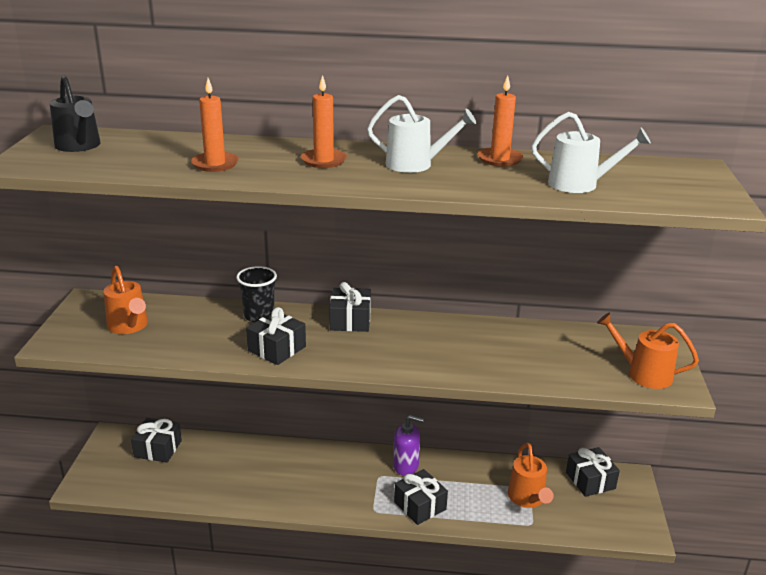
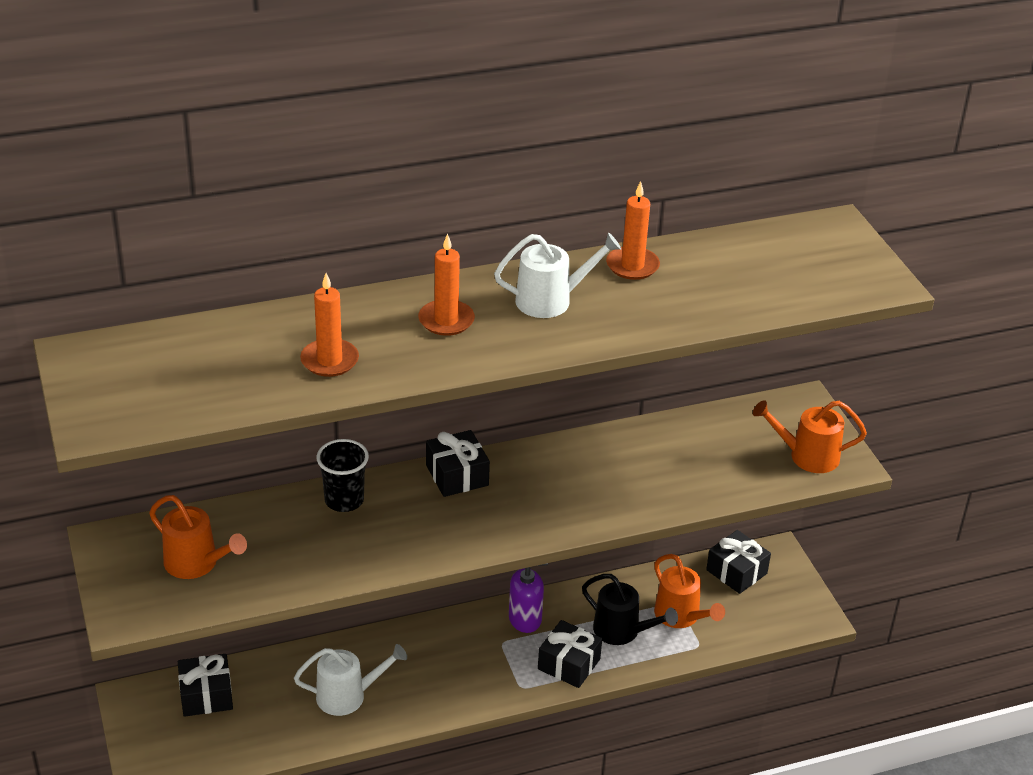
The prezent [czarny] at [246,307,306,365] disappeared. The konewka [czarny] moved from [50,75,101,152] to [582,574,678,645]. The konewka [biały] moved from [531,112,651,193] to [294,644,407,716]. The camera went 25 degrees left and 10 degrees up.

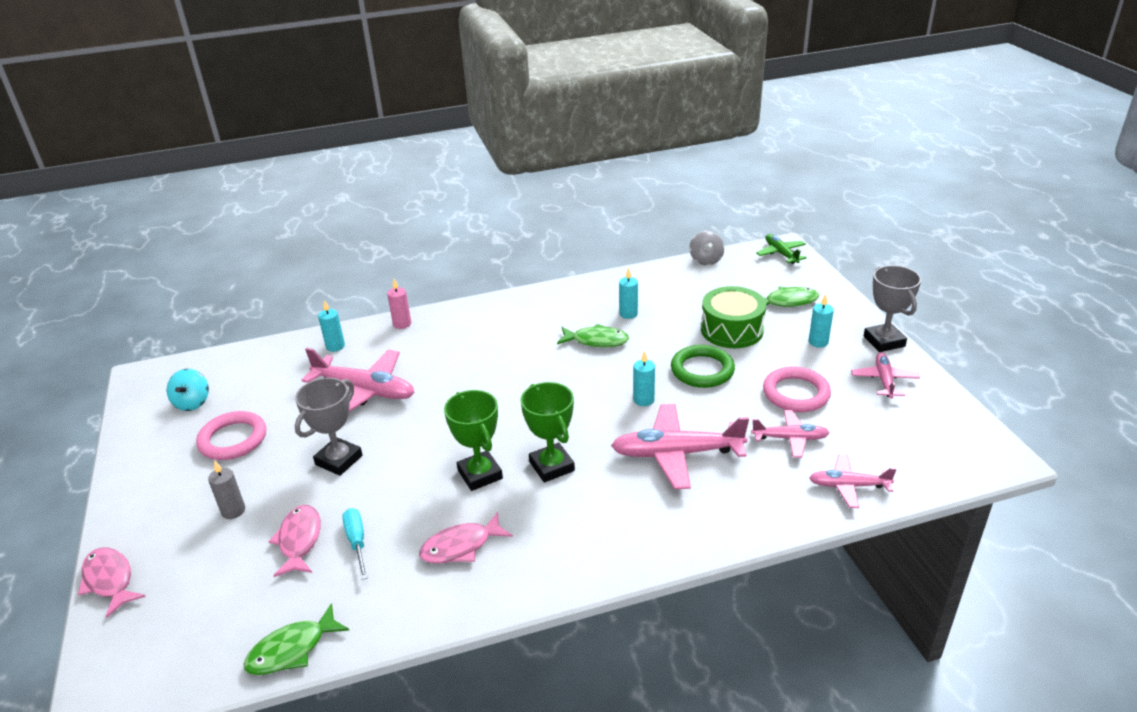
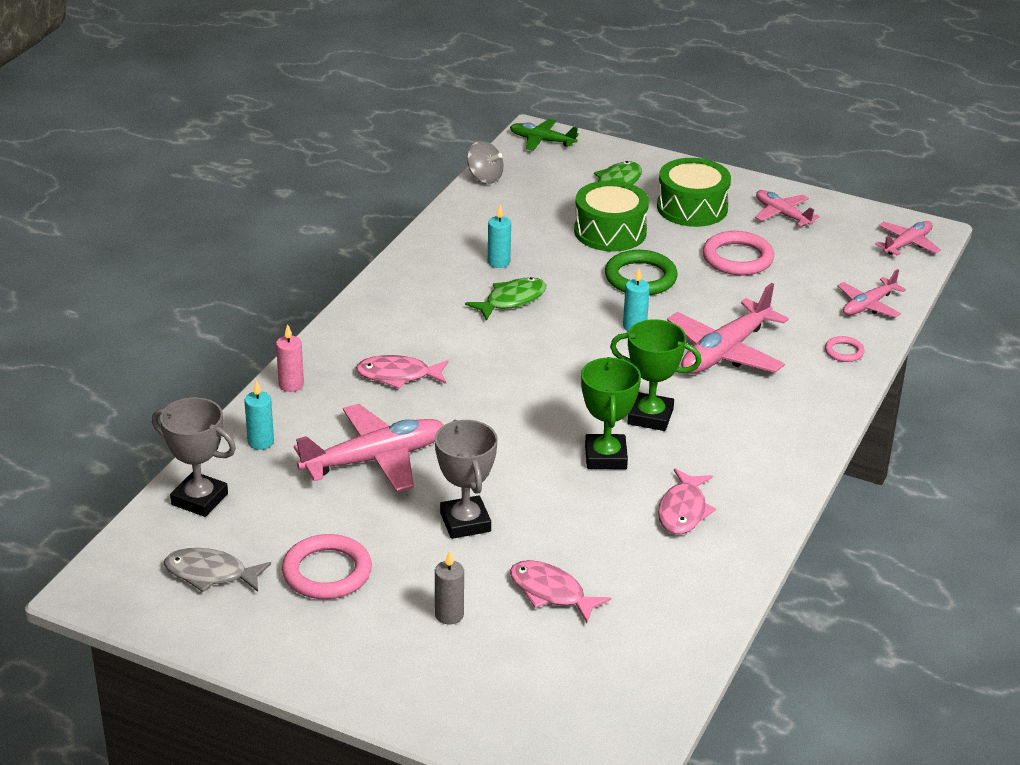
The ryba [zielony] at [243,603,349,675] disappeared. The śrubokręt [turkusowy] at [342,508,368,580] disappeared. The pierścień [różowy] at [825,336,865,362] appeared. The ryba [różowy] moved from [78,547,146,618] to [356,355,449,389]. The samolot [różowy] moved from [751,410,830,458] to [875,221,941,256]. The puchar [szary] moved from [864,265,921,352] to [152,397,236,517]. The bączek [turkusowy] at [167,369,209,411] was replaced by the ryba [szary] at [164,548,271,592]. The świeca [turkusowy] at [809,294,834,348] was replaced by the bęben [zielony] at [657,158,731,227]. The puchar [zielony] at [444,390,503,491] turned 75 degrees clockwise. The camera went 50 degrees left and 0 degrees up.

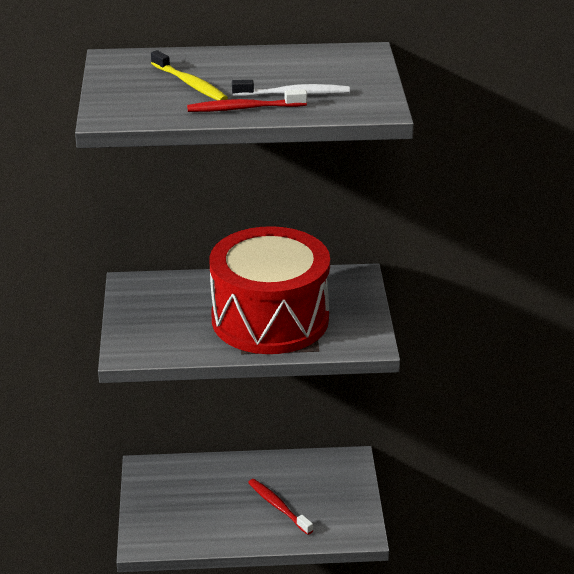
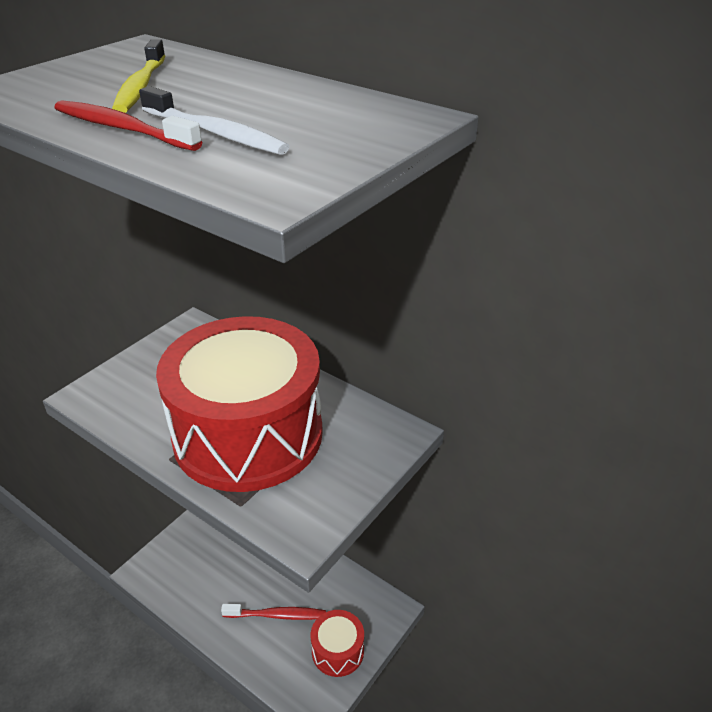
The bęben [czerwony] at [311,610,364,677] appeared. The szczoteczka do zębów [czerwony] at [248,479,313,535] turned 90 degrees clockwise. The camera went 40 degrees right and 5 degrees up.

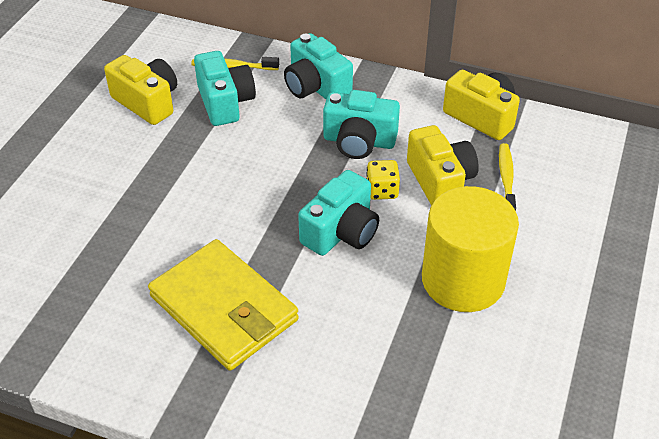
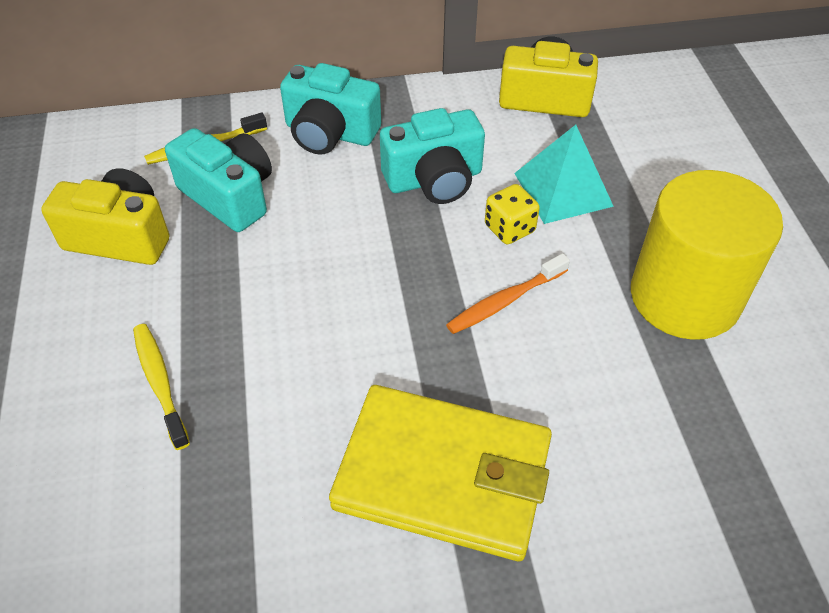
The szczoteczka do zębów [żółty] moved from [499,143,516,211] to [133,324,190,450]. The aparat fotograficzny [turkusowy] at [298,170,379,256] was replaced by the szczoteczka do zębów [pomarańczowy] at [446,253,570,334]. The aparat fotograficzny [żółty] at [407,125,479,206] was replaced by the piramida [turkusowy] at [514,125,614,224]. The camera went 30 degrees left and 5 degrees up.

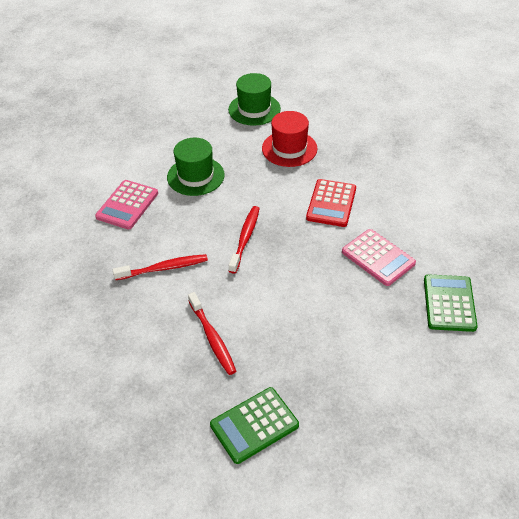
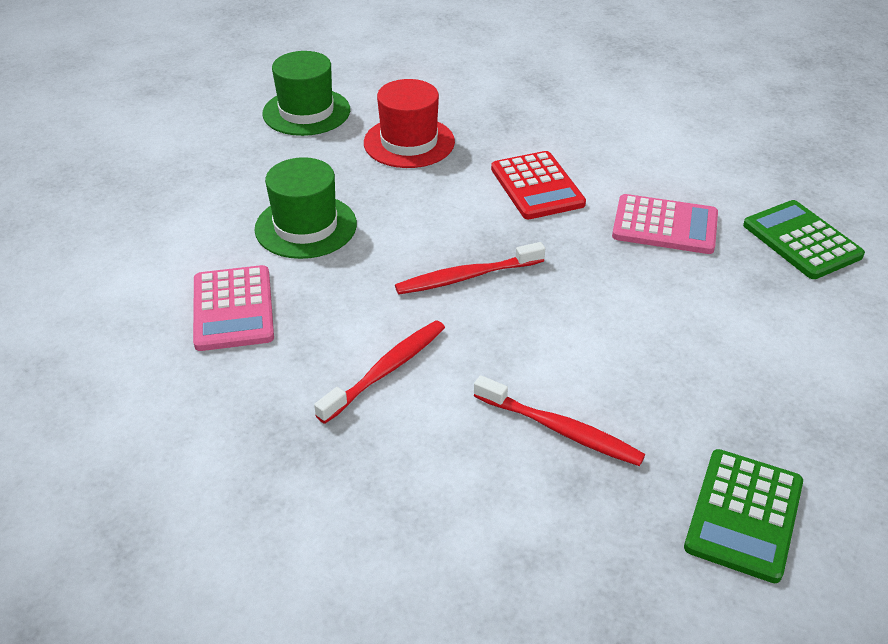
The szczoteczka do zębów [czerwony] at [229,206,260,274] turned 90 degrees counterclockwise. The camera went 35 degrees left and 5 degrees down.

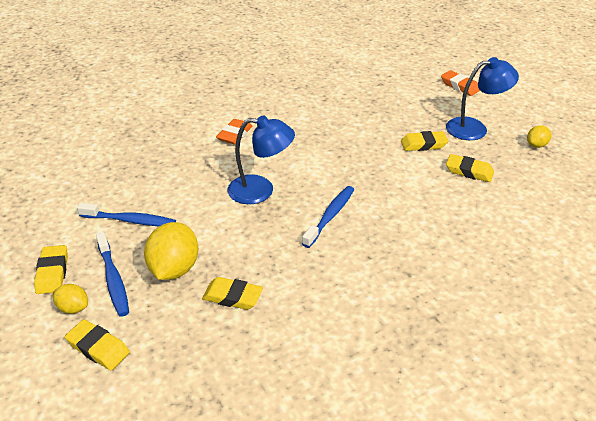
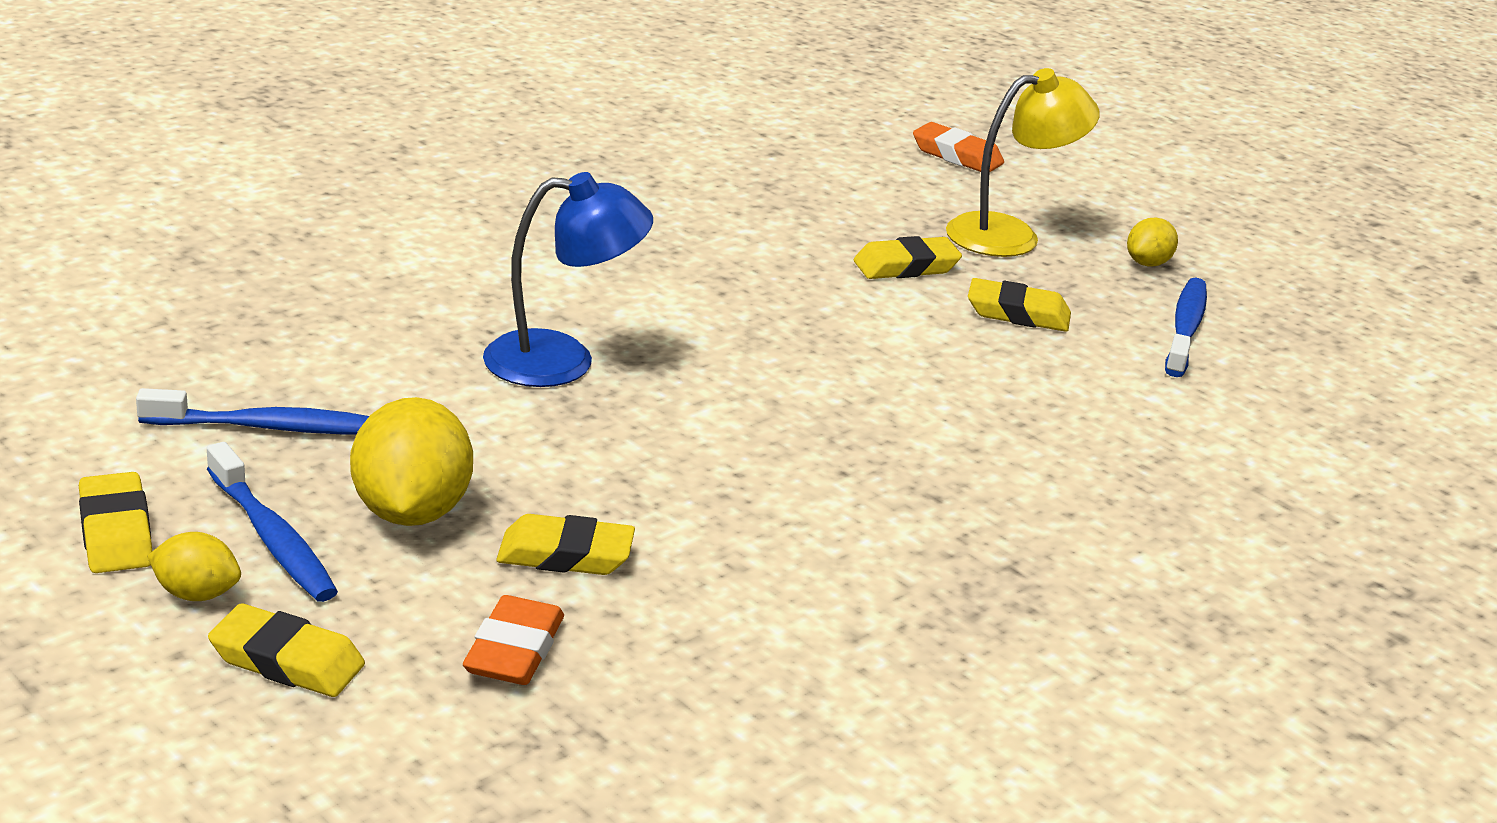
The gumka do mazania [pomarańczowy] moved from [216,119,252,144] to [463,595,564,685]. The szczoteczka do zębów [niebieski] moved from [302,186,354,248] to [1165,278,1207,377]. The lampka [niebieski] at [446,57,519,140] became the lampka [żółty] at [946,68,1100,257]. The camera went 15 degrees left and 10 degrees down.

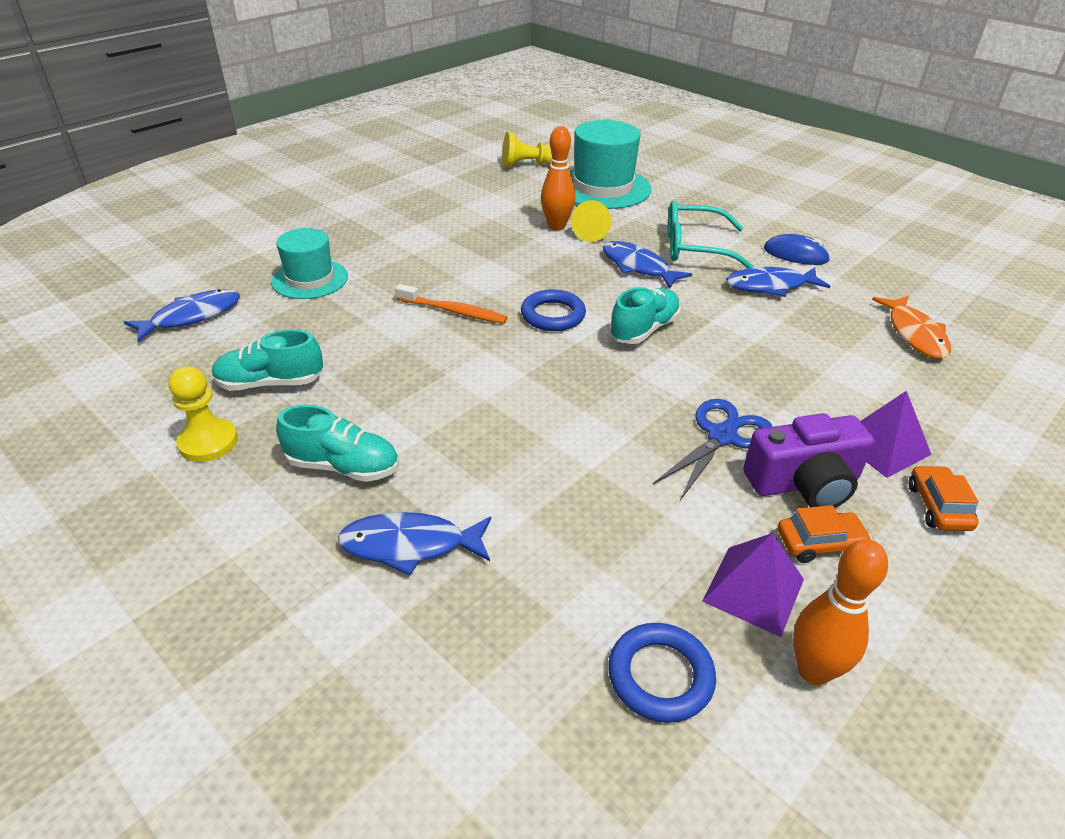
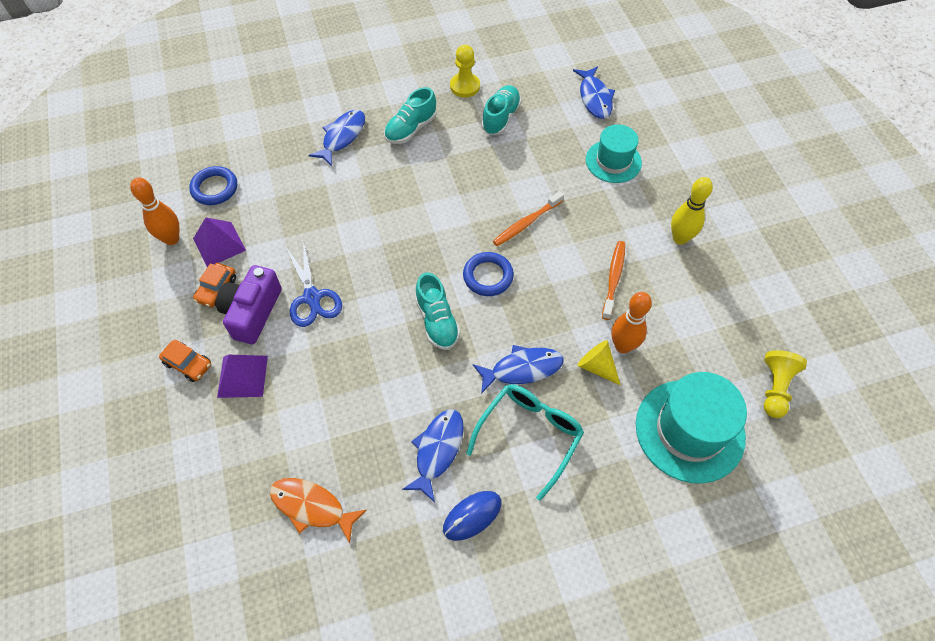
The szczoteczka do zębów [pomarańczowy] at [602,241,625,320] appeared. The kręgiel [żółty] at [671,177,713,245] appeared. The camera went 120 degrees right and 20 degrees up.

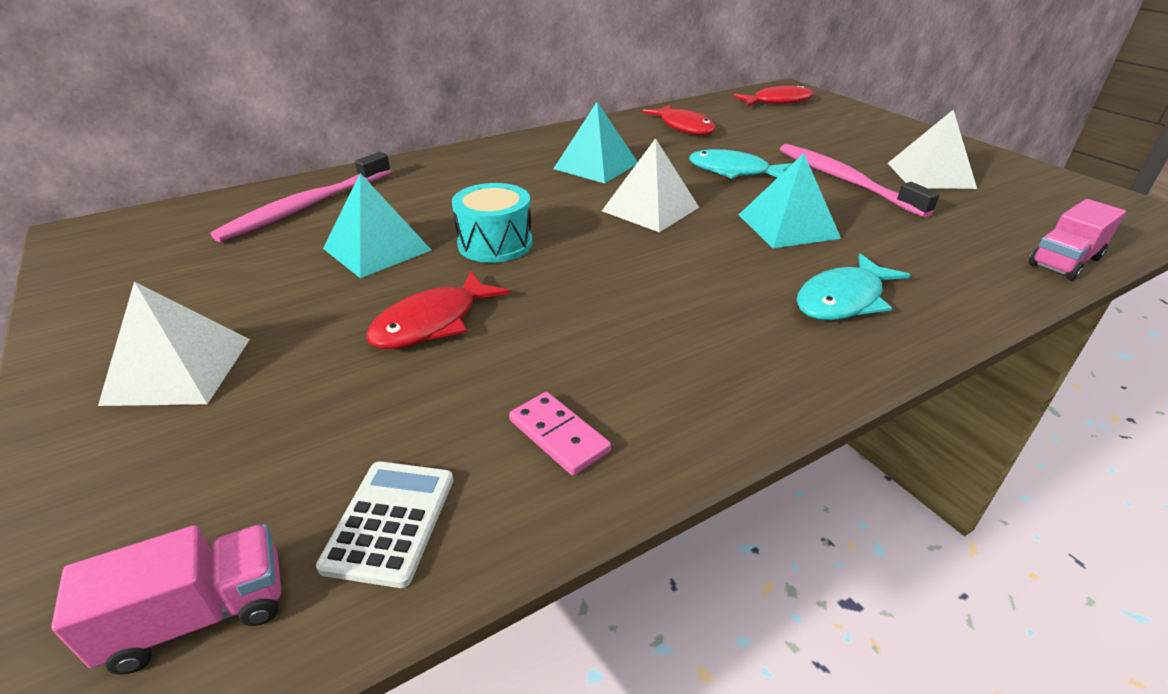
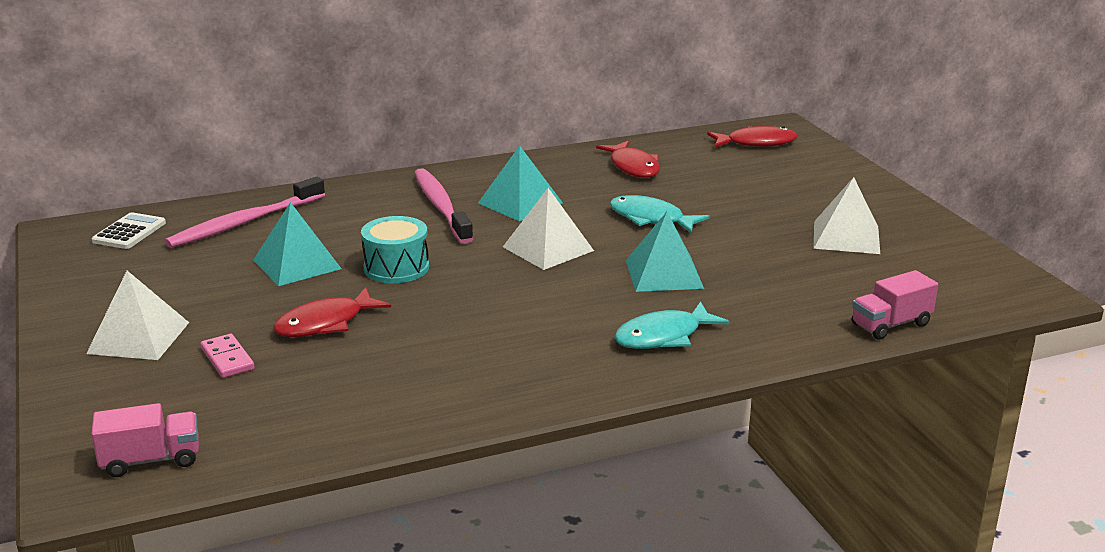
The kalkulator [biały] moved from [316,461,453,588] to [92,212,166,249]. The kostka domina [różowy] moved from [509,392,611,476] to [200,334,255,378]. The szczoteczka do zębów [różowy] moved from [780,144,940,218] to [414,168,474,244]. The camera went 10 degrees right and 10 degrees down.

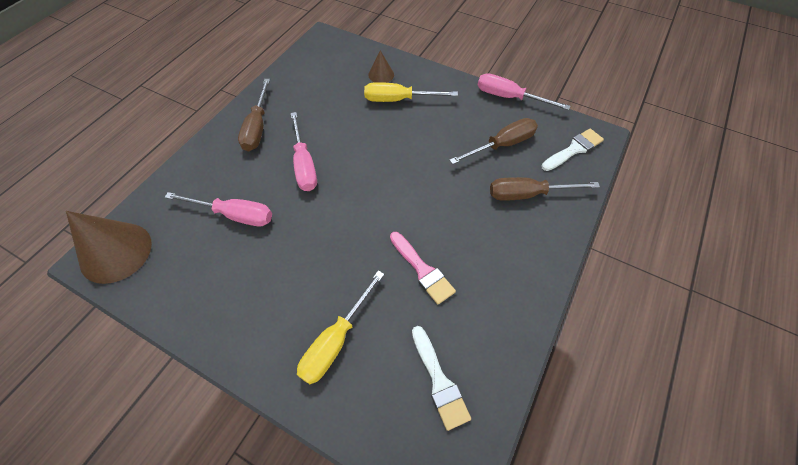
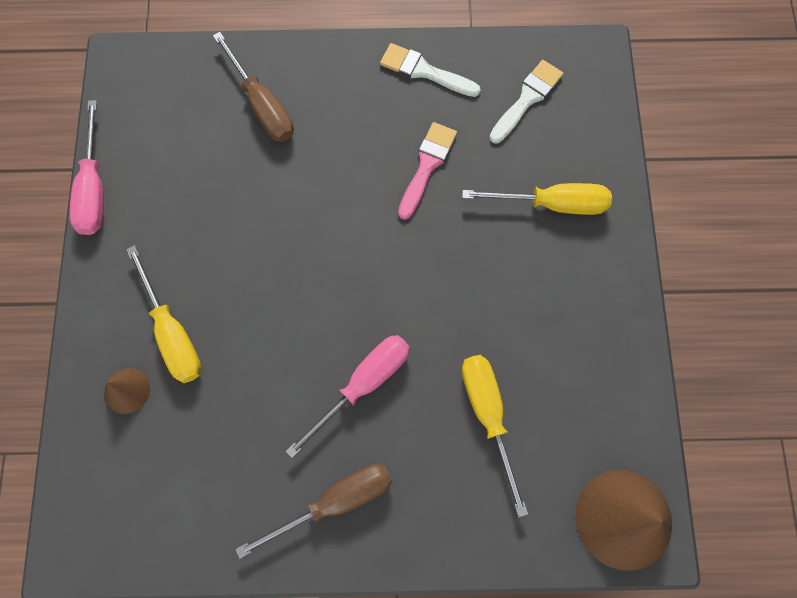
The śrubokręt [brązowy] at [449,118,538,164] disappeared. The pędzel [biały] moved from [541,129,604,171] to [380,43,481,97]. The śrubokręt [różowy] at [165,192,272,227] became the śrubokręt [żółty] at [462,355,528,517]. The camera went 120 degrees left and 15 degrees up.

